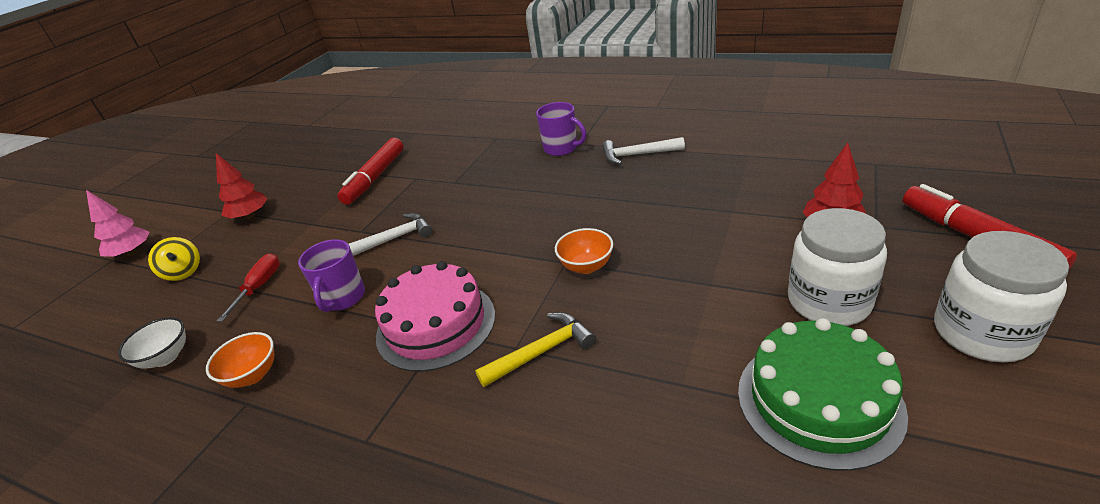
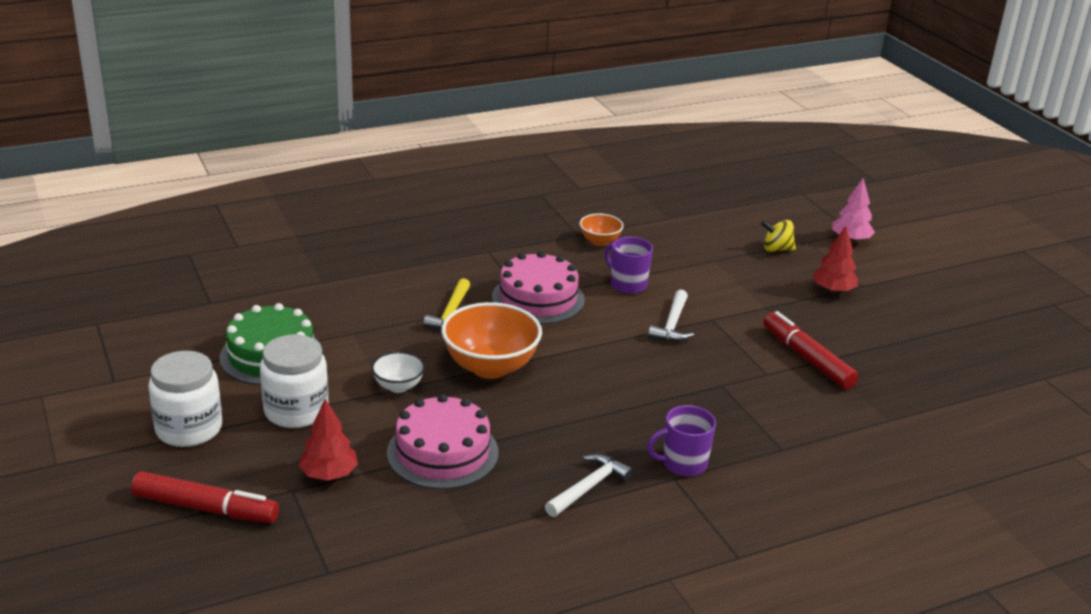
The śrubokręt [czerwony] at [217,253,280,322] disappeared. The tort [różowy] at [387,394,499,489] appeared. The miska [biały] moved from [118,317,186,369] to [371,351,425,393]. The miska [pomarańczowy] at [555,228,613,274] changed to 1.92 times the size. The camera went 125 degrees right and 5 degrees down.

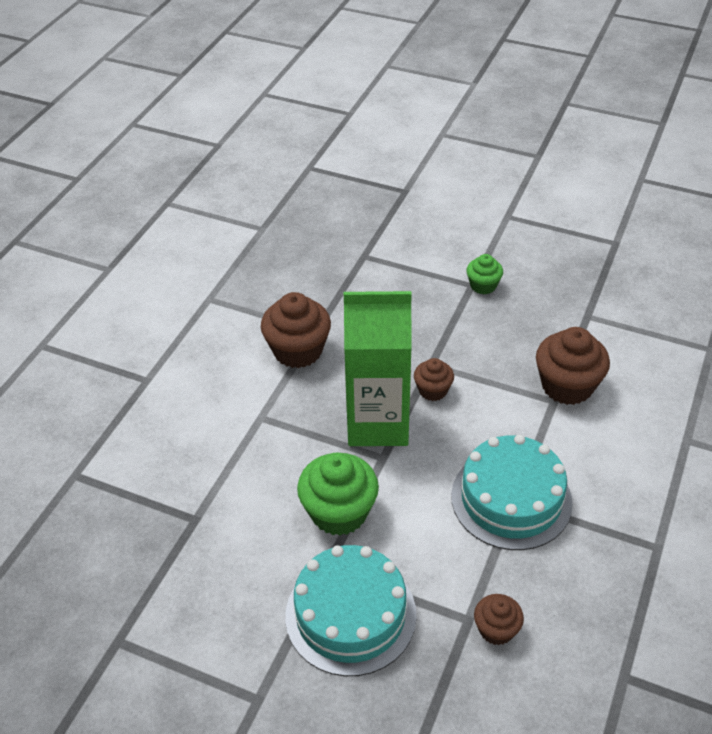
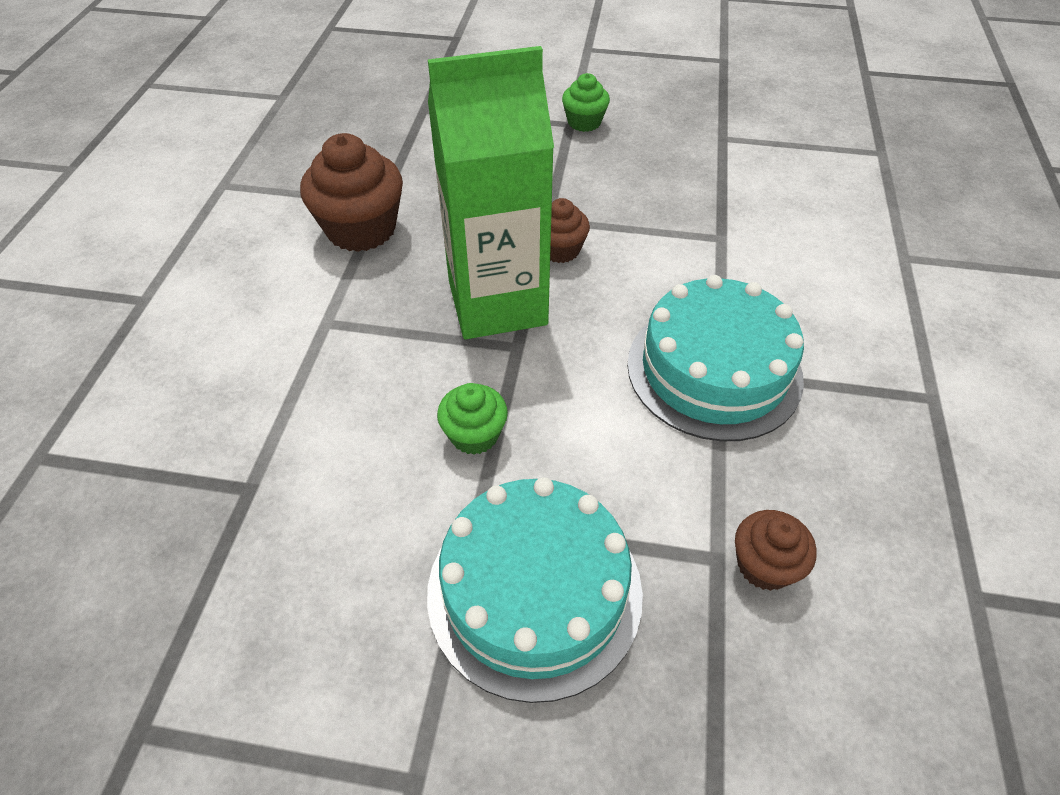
The muffinka [brązowy] at [536,327,610,405] disappeared. The muffinka [zielony] at [297,453,379,536] changed to 0.56 times the size. The camera went 15 degrees left and 5 degrees up.

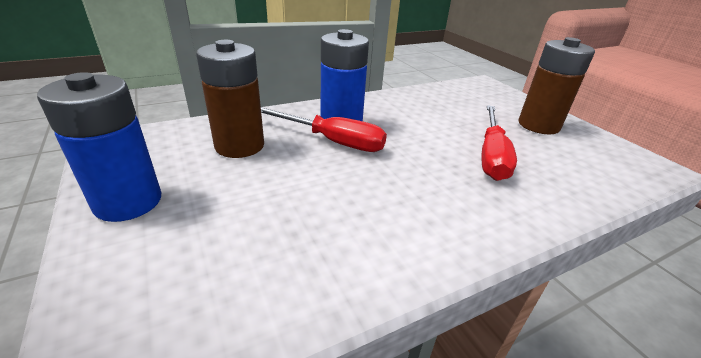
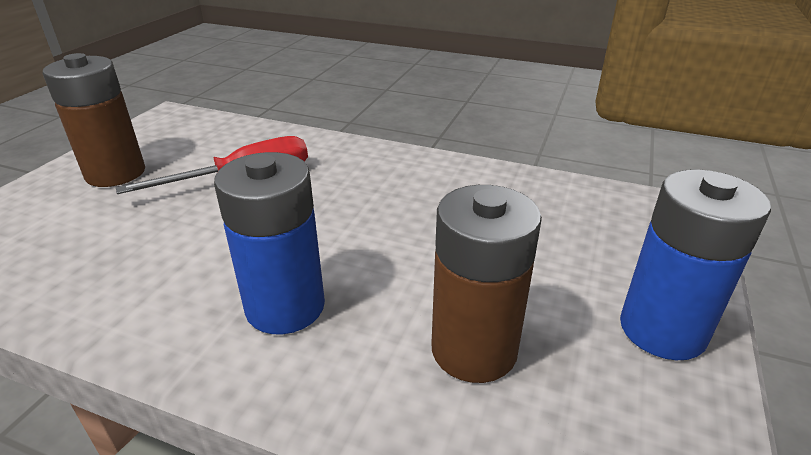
The śrubokręt [czerwony] at [261,107,387,152] disappeared. The camera went 130 degrees left and 0 degrees up.

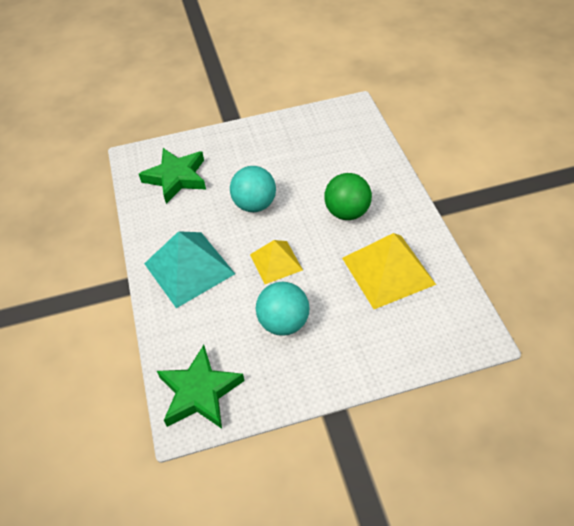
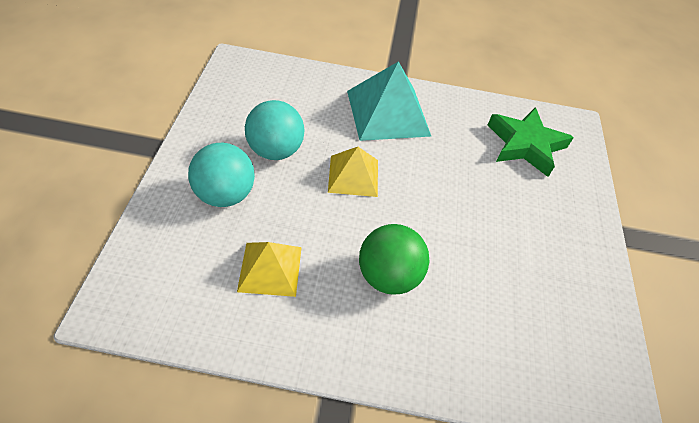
The gwiazda [zielony] at [157,345,245,429] disappeared. The piłka [turkusowy] moved from [230,166,276,212] to [188,143,255,207]. The piramida [żółty] at [342,233,436,309] changed to 0.61 times the size. The camera went 105 degrees right and 0 degrees up.

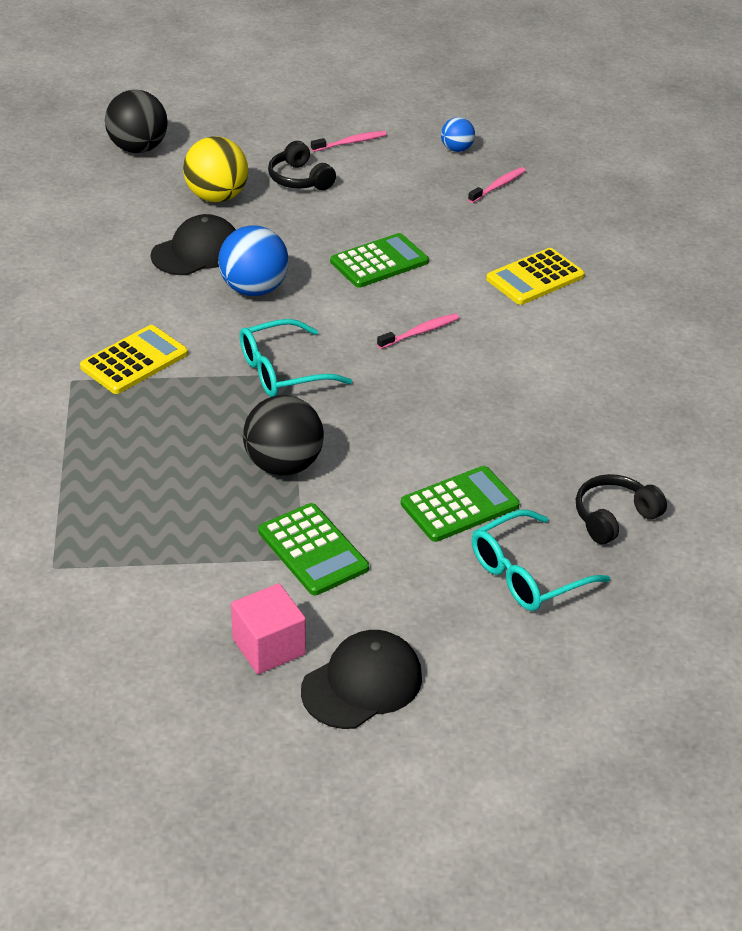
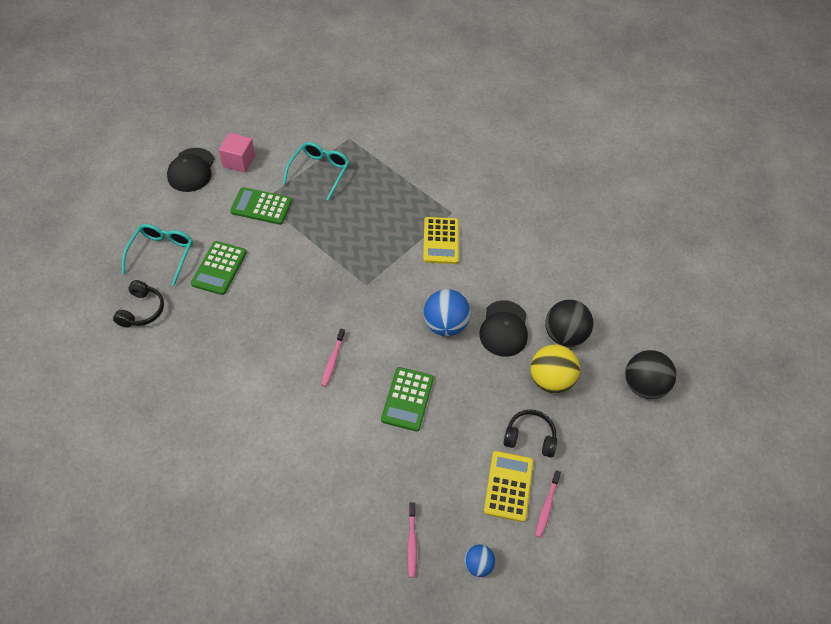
The okulary [turkusowy] moved from [240,319,352,397] to [283,142,350,200]. The piłka [czarny] moved from [243,395,324,476] to [545,300,593,347]. The kalkulator [żółty] moved from [486,248,585,305] to [484,451,533,522]. The camera went 135 degrees right and 15 degrees up.

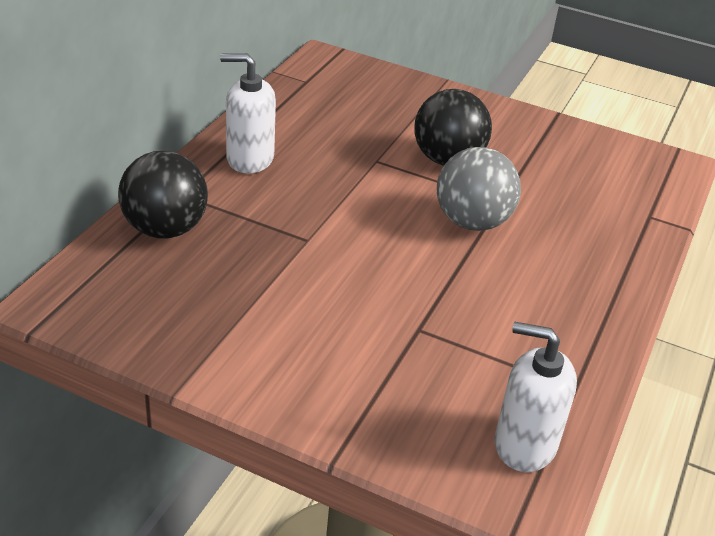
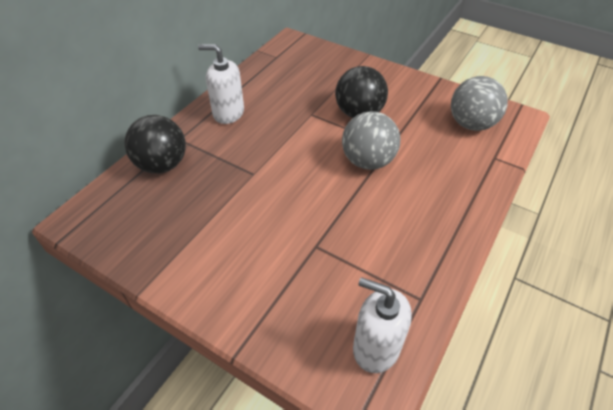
The piłka [szary] at [451,76,508,131] appeared. The camera went 10 degrees right and 10 degrees up.

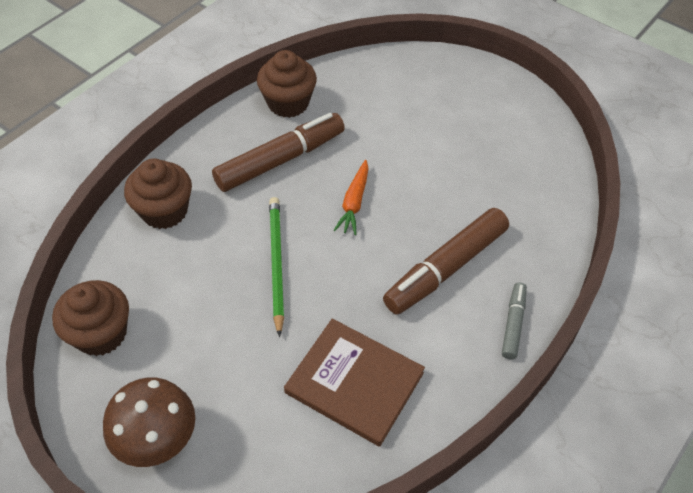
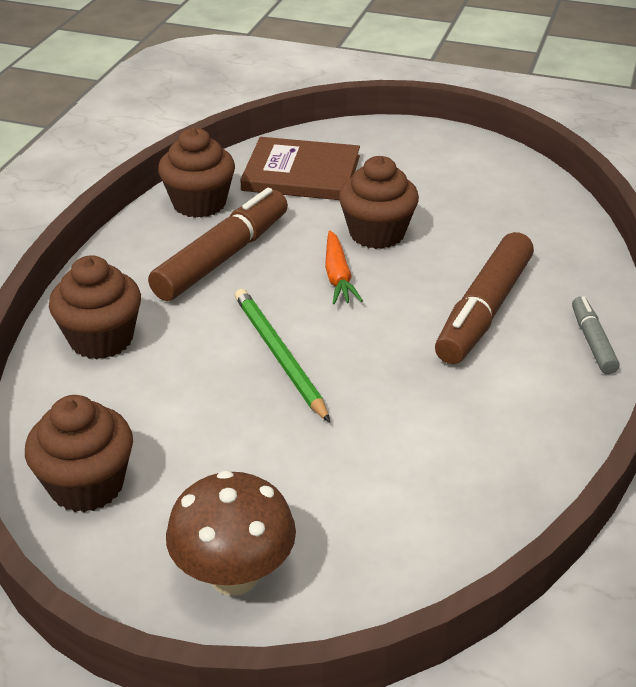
The muffinka [brązowy] at [339,156,419,249] appeared. The książka [brązowy] moved from [284,319,425,446] to [240,137,360,200]. The camera went 20 degrees left and 15 degrees down.

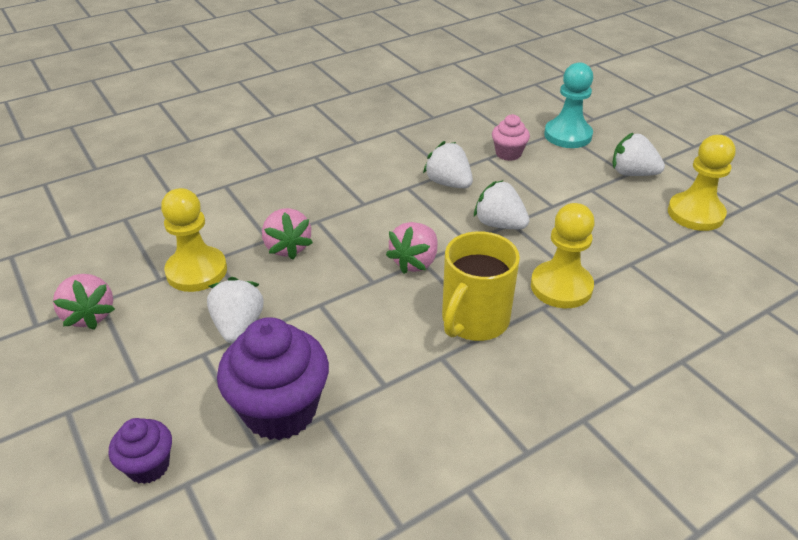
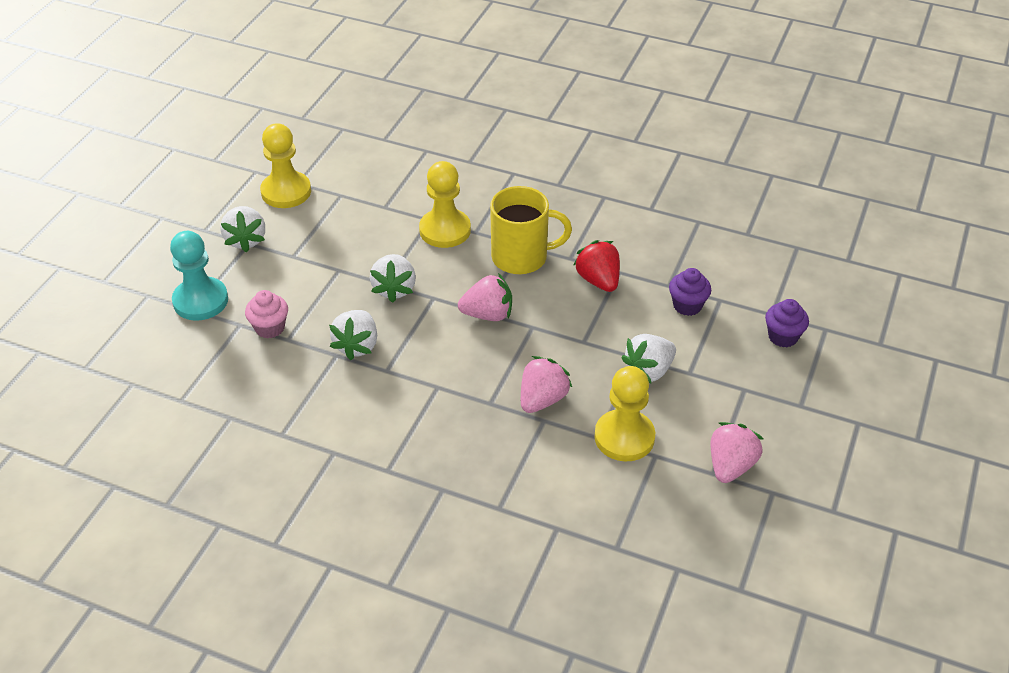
The truskawka [czerwony] at [573,240,620,292] appeared. The muffinka [fioletowy] at [217,317,329,440] changed to 0.53 times the size. The camera went 125 degrees left and 5 degrees up.

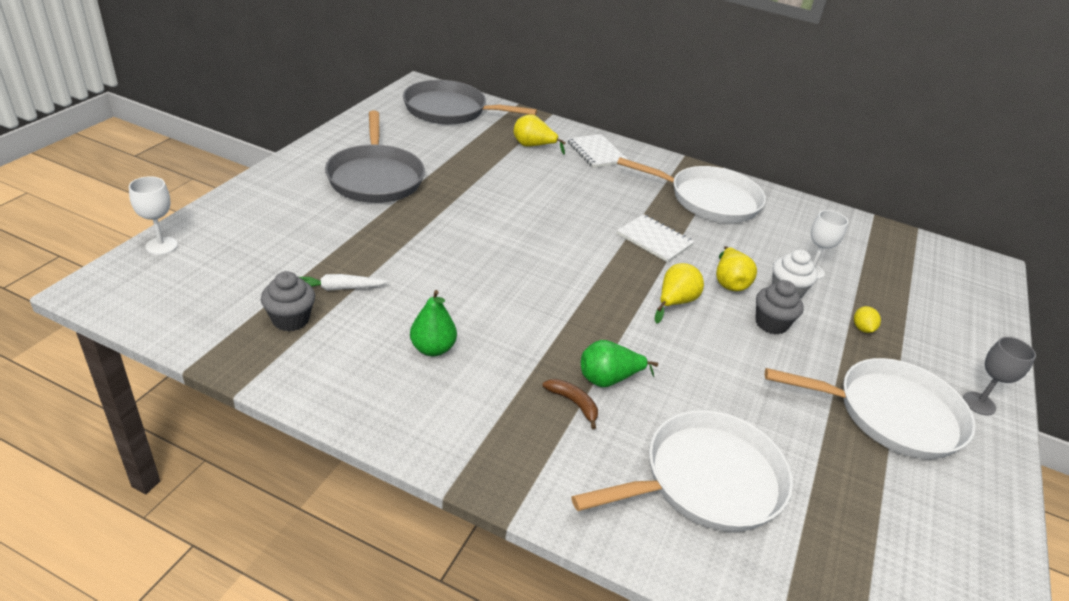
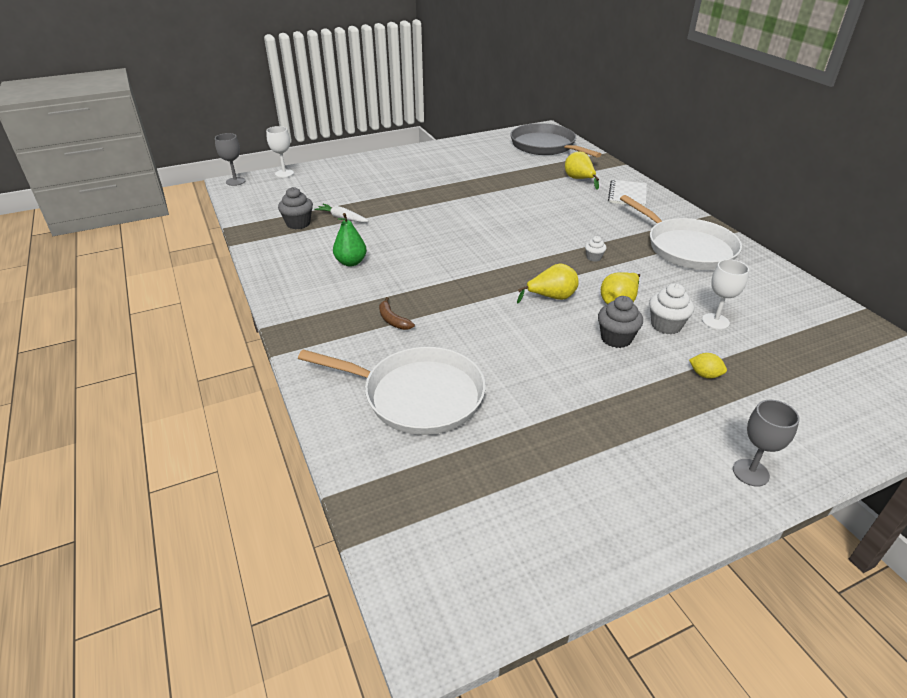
The patelnia [szary] at [325,111,425,203] disappeared. The gruszka [zielony] at [581,340,658,387] disappeared. The patelnia [biały] at [765,358,976,459] disappeared. The kielich [szary] at [215,133,245,186] appeared. The zeszyt [biały] at [617,214,694,262] was replaced by the muffinka [biały] at [585,236,606,262]. The banan [brązowy] at [542,379,598,429] turned 150 degrees clockwise. The cytryna [żółty] at [854,306,881,333] turned 75 degrees clockwise. The camera went 45 degrees right and 0 degrees up.

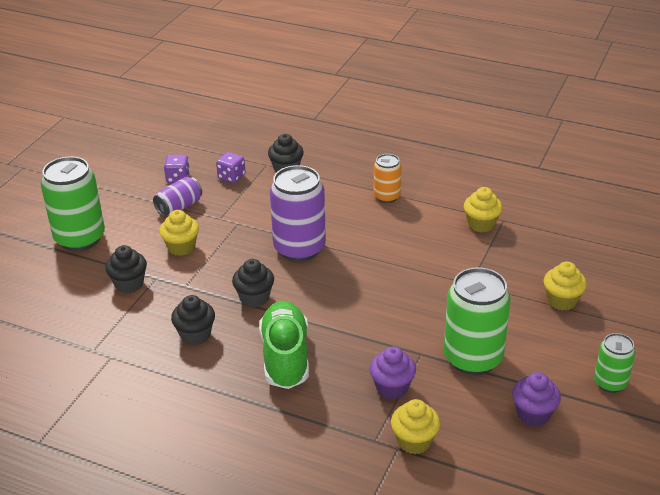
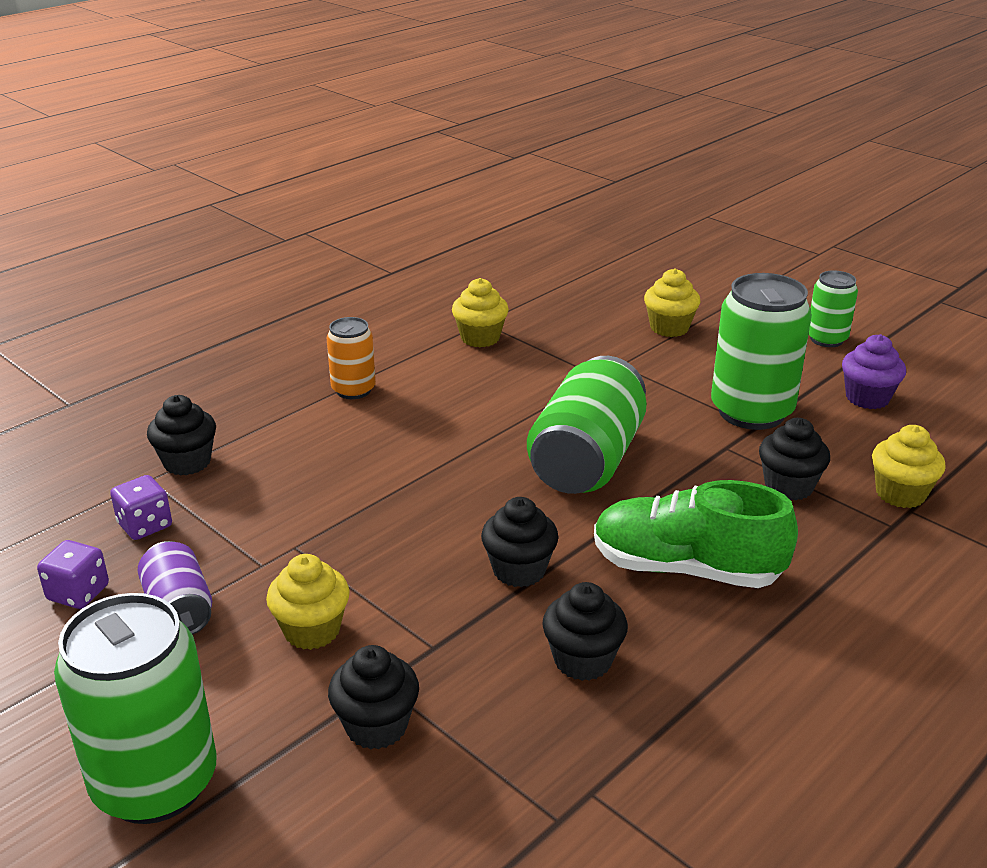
The puszka [fioletowy] at [270,165,326,262] disappeared. The puszka [zielony] at [527,356,647,494] appeared. The muffinka [fioletowy] at [369,347,416,399] became the muffinka [czarny] at [759,418,830,500]. The camera went 70 degrees left and 5 degrees down.

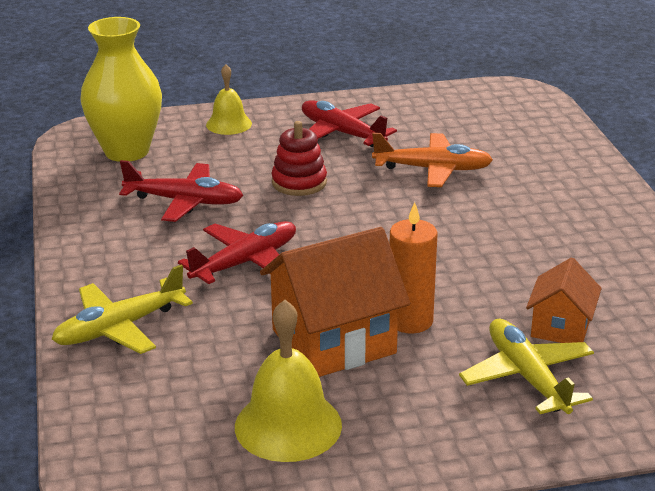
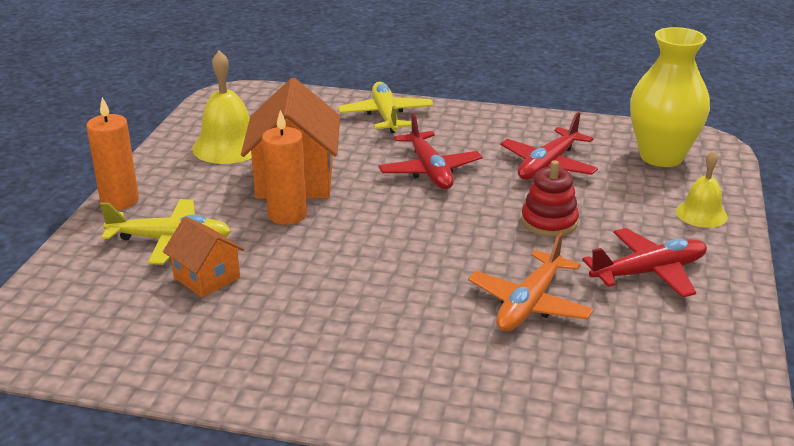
The świeca [pomarańczowy] at [86,97,139,210] appeared. The camera went 115 degrees right and 0 degrees up.

